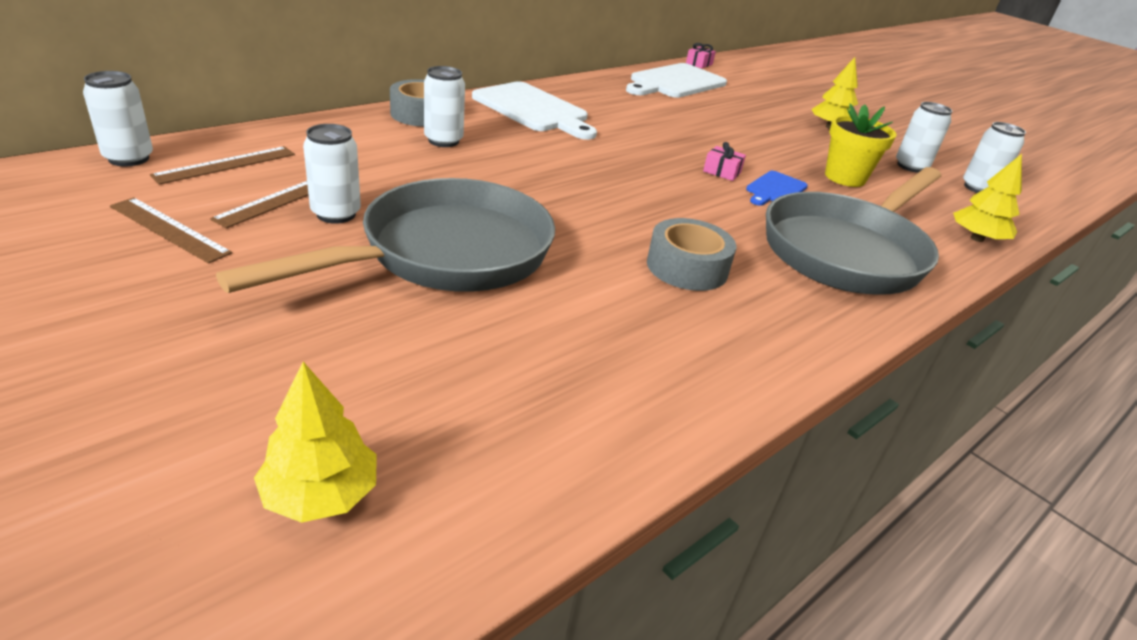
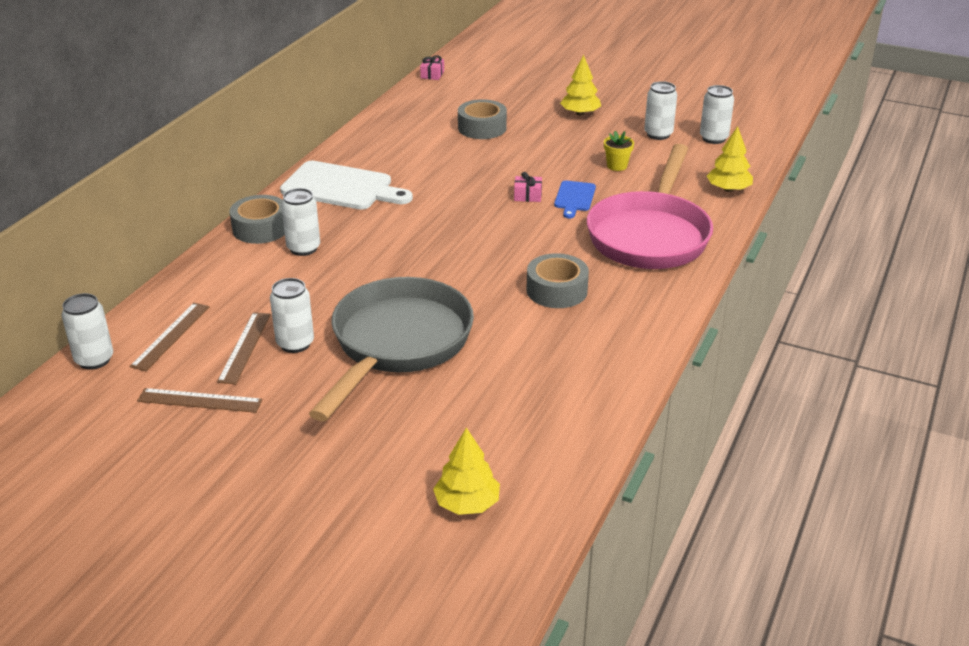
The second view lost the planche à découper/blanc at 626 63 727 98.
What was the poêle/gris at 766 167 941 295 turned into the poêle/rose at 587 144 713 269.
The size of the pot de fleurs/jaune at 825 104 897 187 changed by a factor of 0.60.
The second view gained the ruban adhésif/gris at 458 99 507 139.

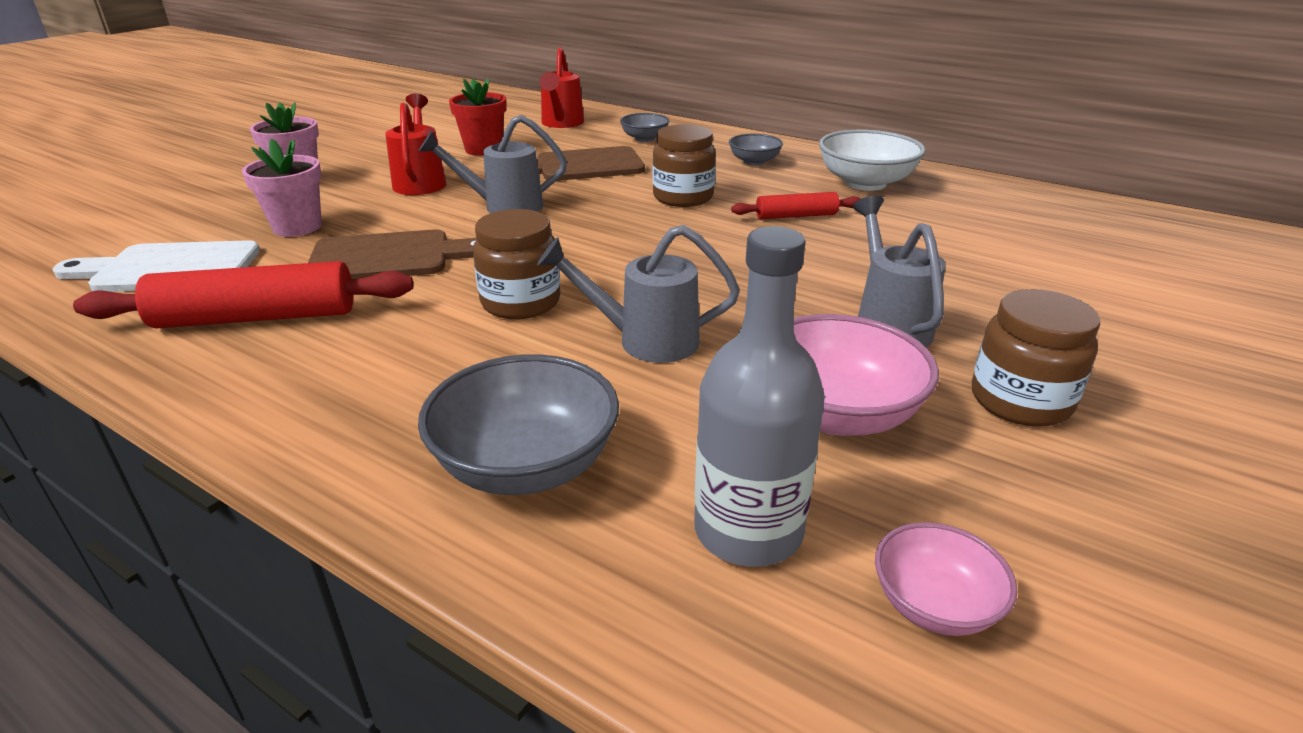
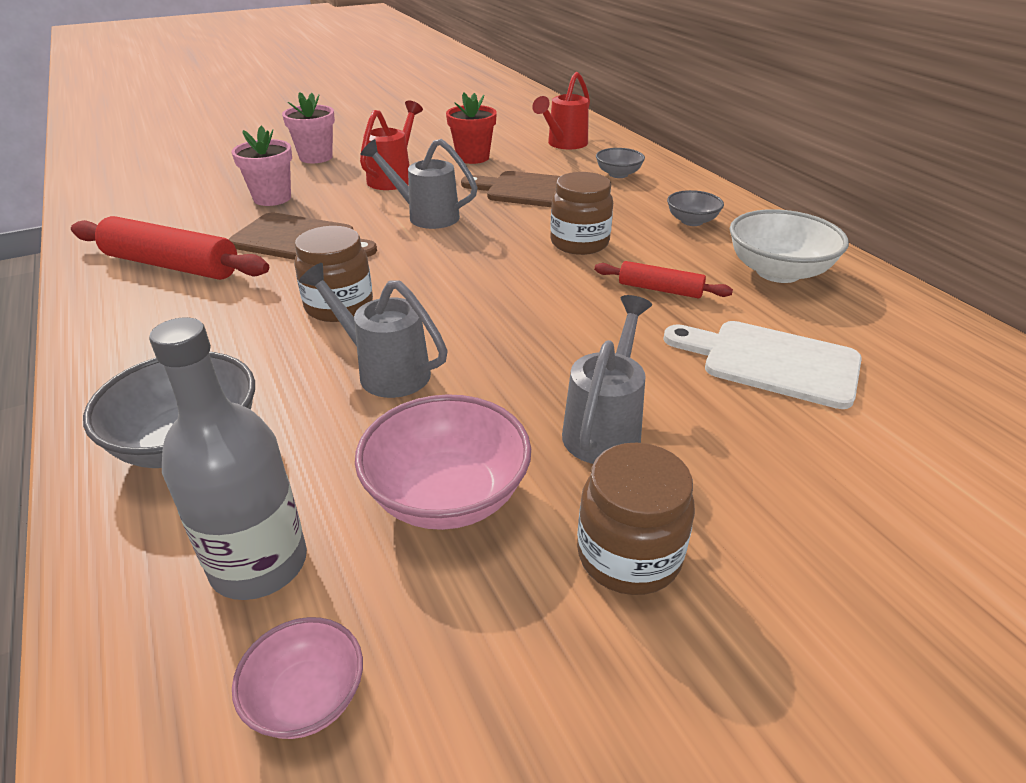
The planche à découper/blanc ended up elsewhere, having gone from 53 240 260 292 to 663 321 862 409.

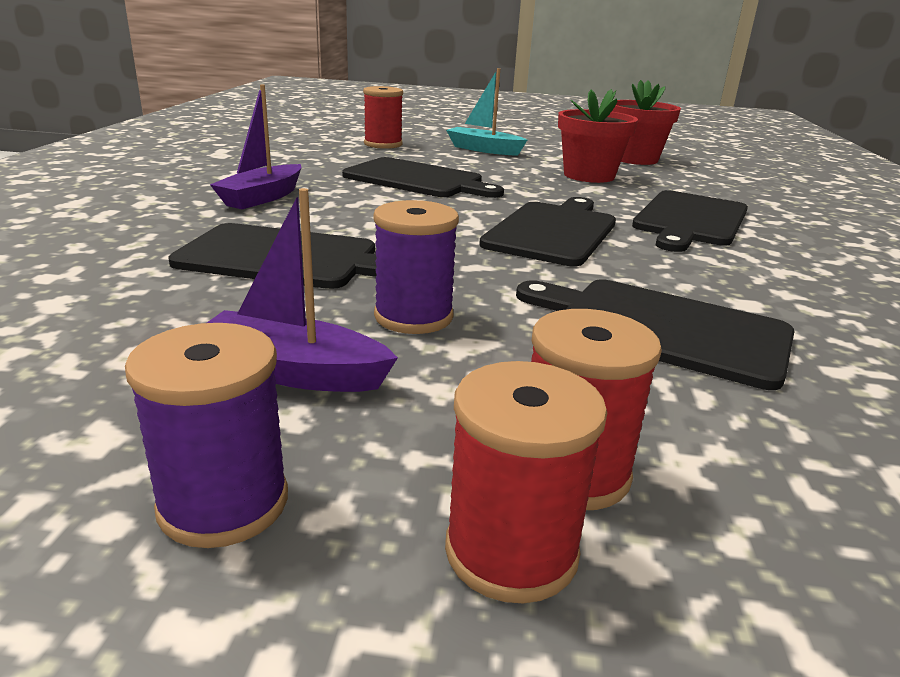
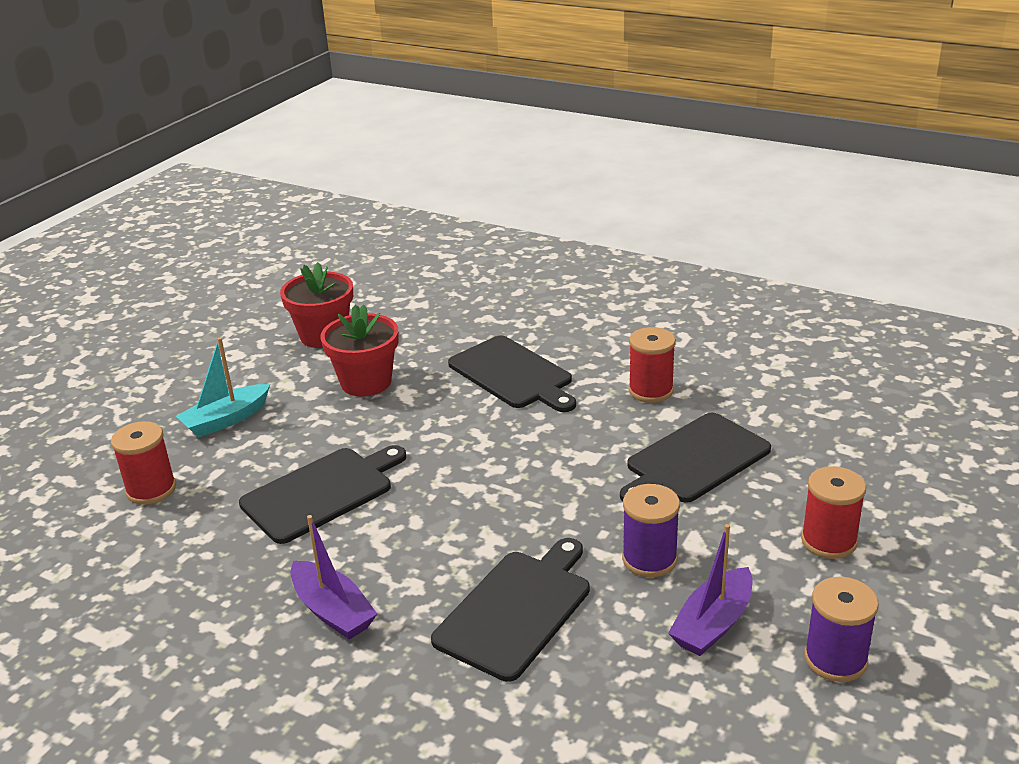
The bobine/rouge ended up elsewhere, having gone from 445 361 607 603 to 629 327 676 403.
The second view lost the planche à découper/noir at 479 197 616 266.

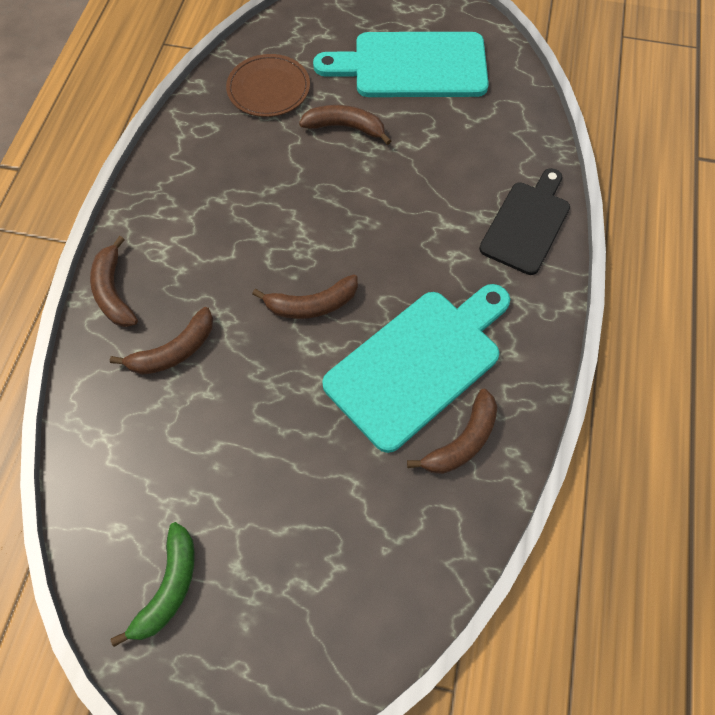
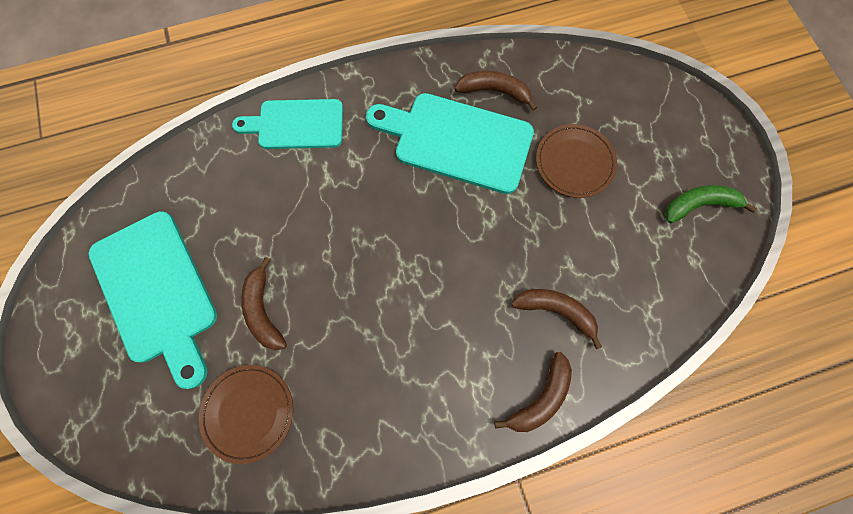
The second view lost the banane/marron at 252 274 358 319.
What was the planche à découper/noir at 479 168 570 275 turned into the planche à découper/turquoise at 232 99 343 149.
The second view gained the assiette/marron at 536 124 617 198.

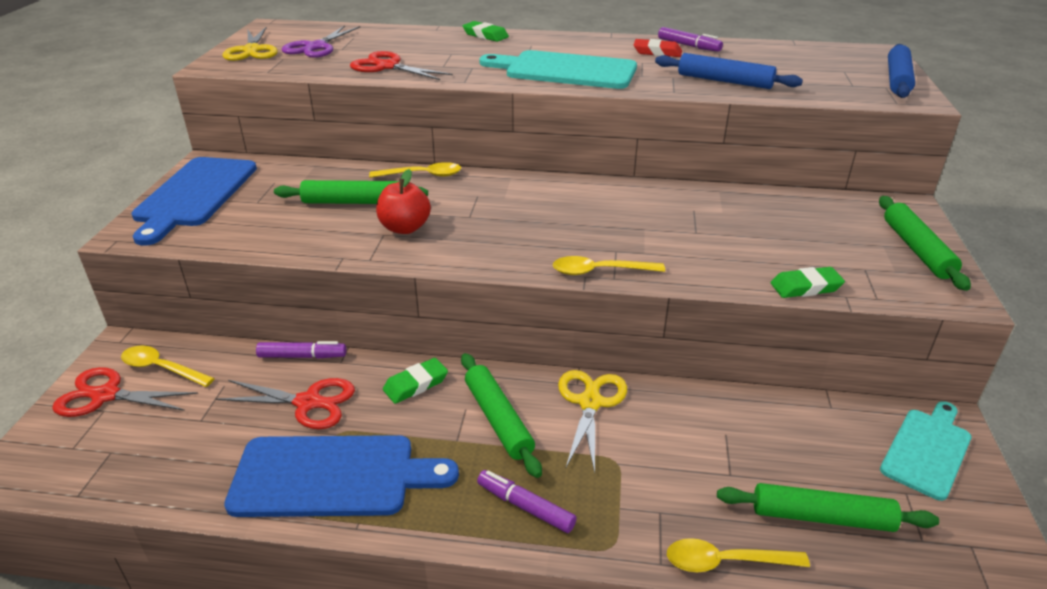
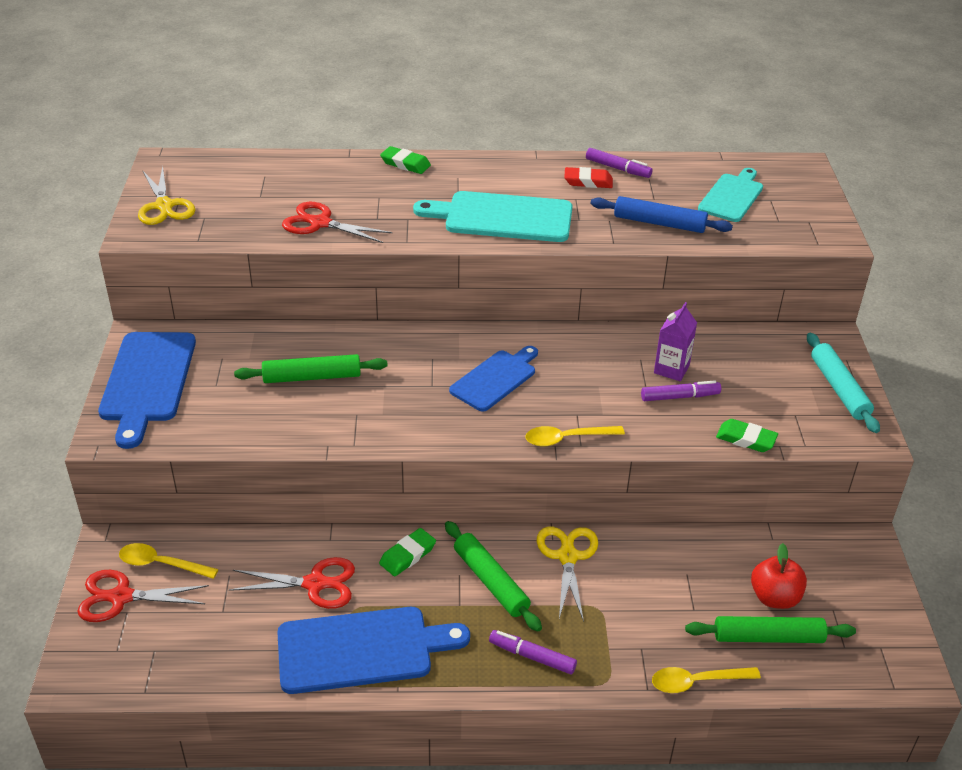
The feutre/violet ended up elsewhere, having gone from 256 341 346 359 to 641 380 721 401.
The second view lost the ciseaux/violet at 282 26 360 58.
The second view lost the cuillère/jaune at 369 162 461 178.
The pomme/rouge ended up elsewhere, having gone from 376 169 431 234 to 751 543 807 609.
The gomme/vert at 771 267 845 298 ended up facing another way, 45 degrees clockwise from before.
What was the rouleau à pâtisserie/vert at 879 196 971 291 turned into the rouleau à pâtisserie/turquoise at 807 333 880 433.
The planche à découper/turquoise ended up elsewhere, having gone from 880 401 971 501 to 698 168 763 222.
The second view lost the rouleau à pâtisserie/bleu at 888 44 915 98.
The second view gained the planche à découper/bleu at 449 346 538 411.
The second view gained the brique de lait/violet at 654 302 697 381.

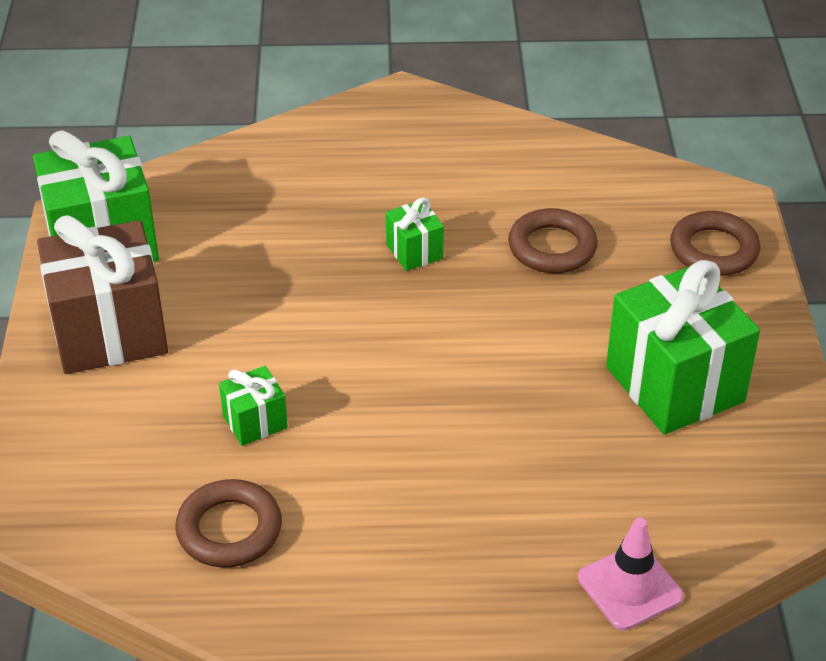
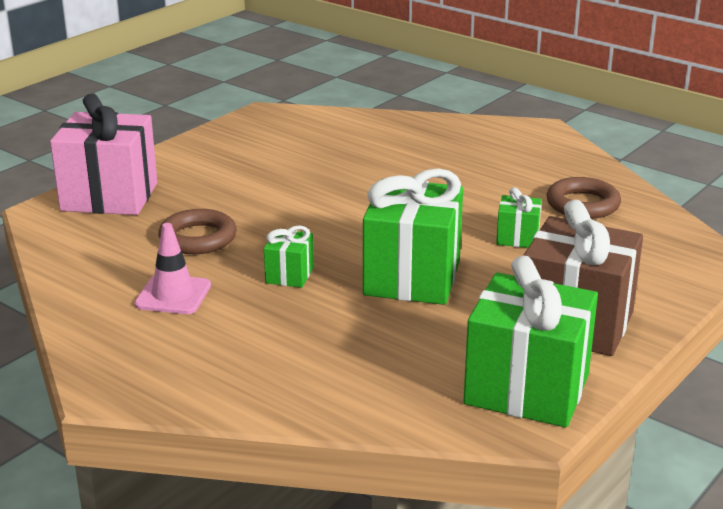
The cône de chantier/rose ended up elsewhere, having gone from 578 518 684 631 to 135 223 211 314.
The cadeau/vert ended up elsewhere, having gone from 606 260 760 435 to 363 168 463 305.
Where the anneau/marron stood at 670 211 760 276, the cadeau/rose came to stand at 50 94 157 215.

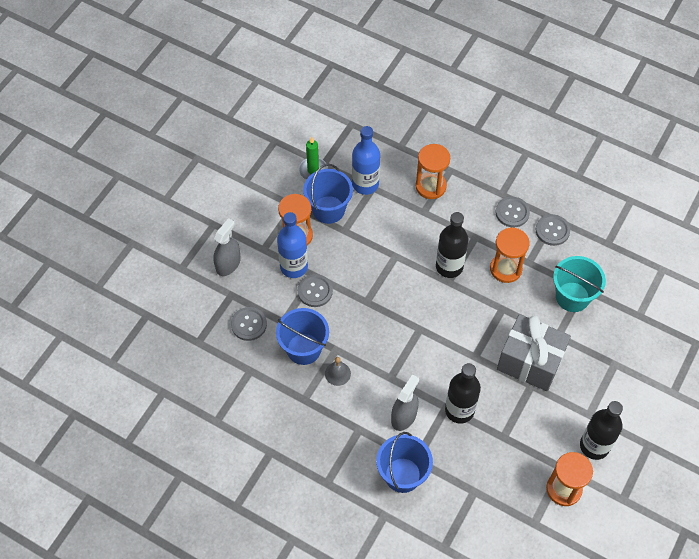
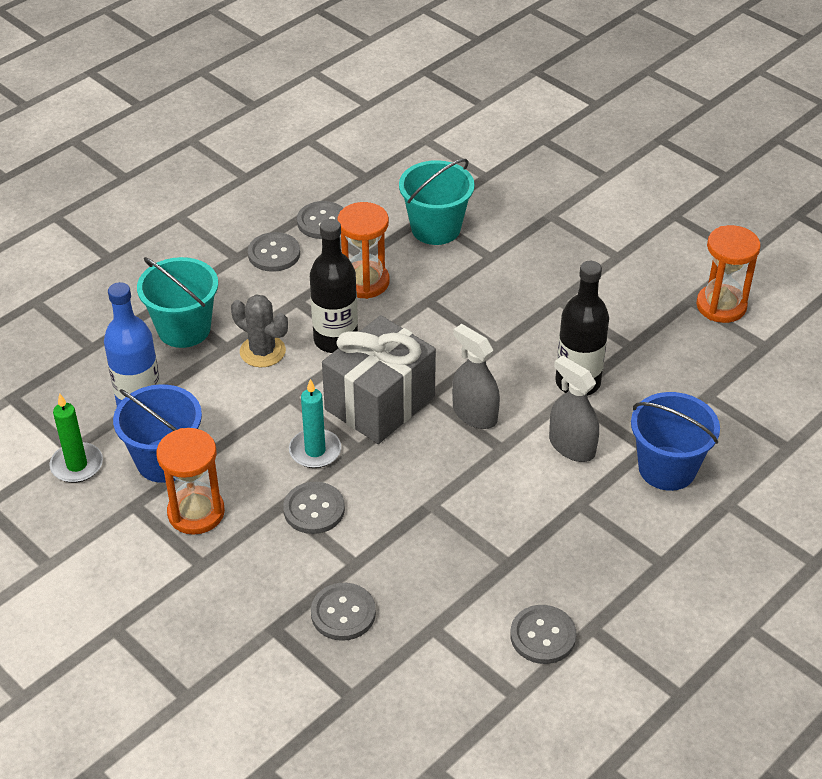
The vaporisateur/gris ended up elsewhere, having gone from 213 218 241 276 to 452 324 500 429.
The second view lost the seau/bleu at 276 308 329 365.
The second view lost the bouteille/bleu at 277 212 308 278.
The second view lost the cloche/gris at 325 357 351 386.
Where the sablier/orange stood at 415 144 450 199, the seau/turquoise came to stand at 137 257 218 348.
The cadeau/gris ended up elsewhere, having gone from 497 314 571 391 to 322 315 436 444.
The second view lost the bouteille/noir at 580 401 623 460.
The second view gained the cactus/gris at 231 294 288 367.
The second view gained the bougie/turquoise at 289 379 341 468.
The second view gained the bouton/gris at 510 605 576 664.

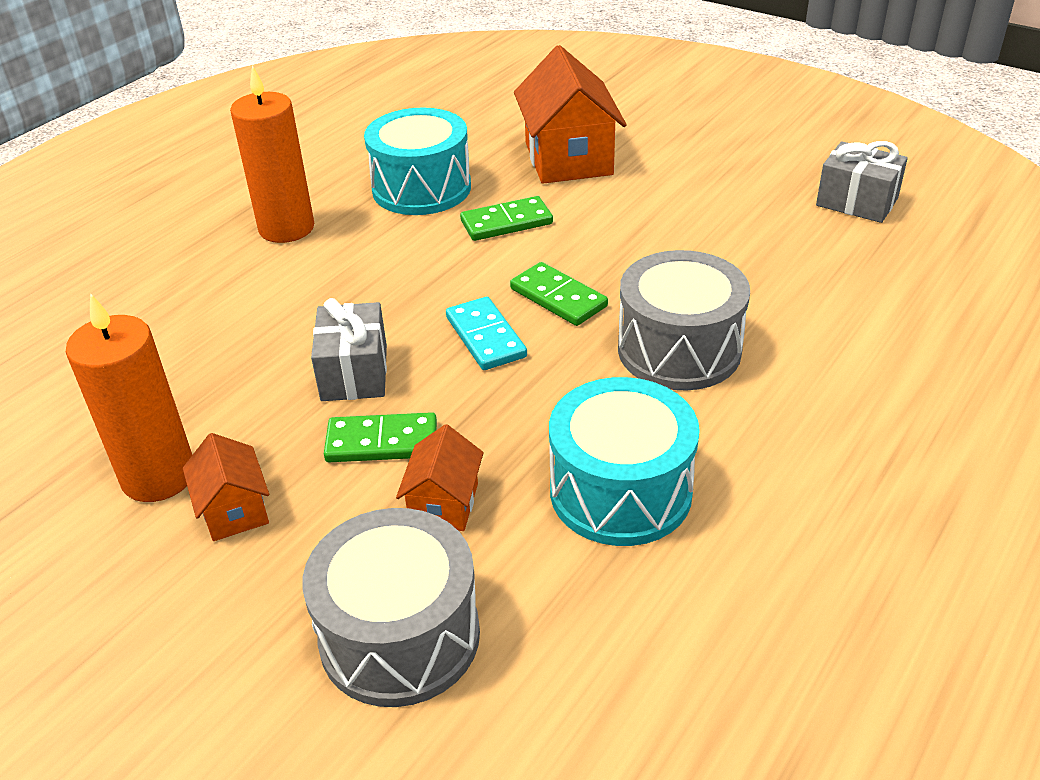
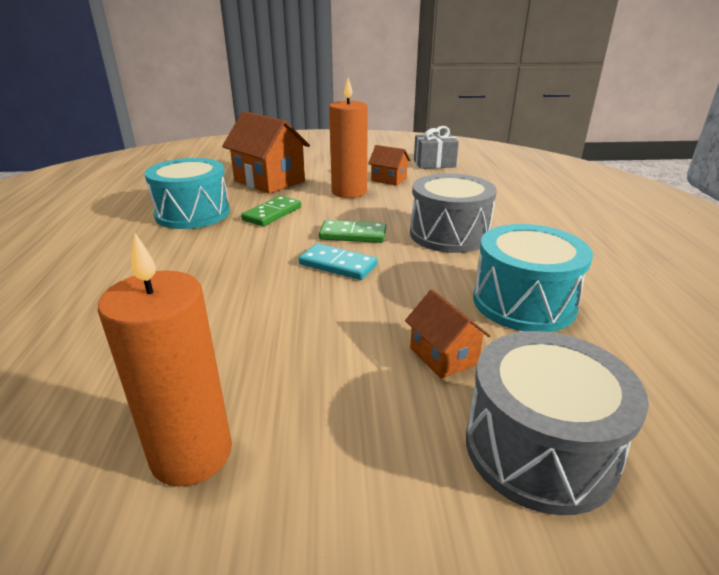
The maison/orange ended up elsewhere, having gone from 183 433 269 541 to 368 145 410 186.
The bougie/orange ended up elsewhere, having gone from 230 65 314 243 to 329 78 368 198.
The second view lost the cadeau/gris at 311 298 387 401.
The second view lost the domino/vert at 324 412 437 462.

